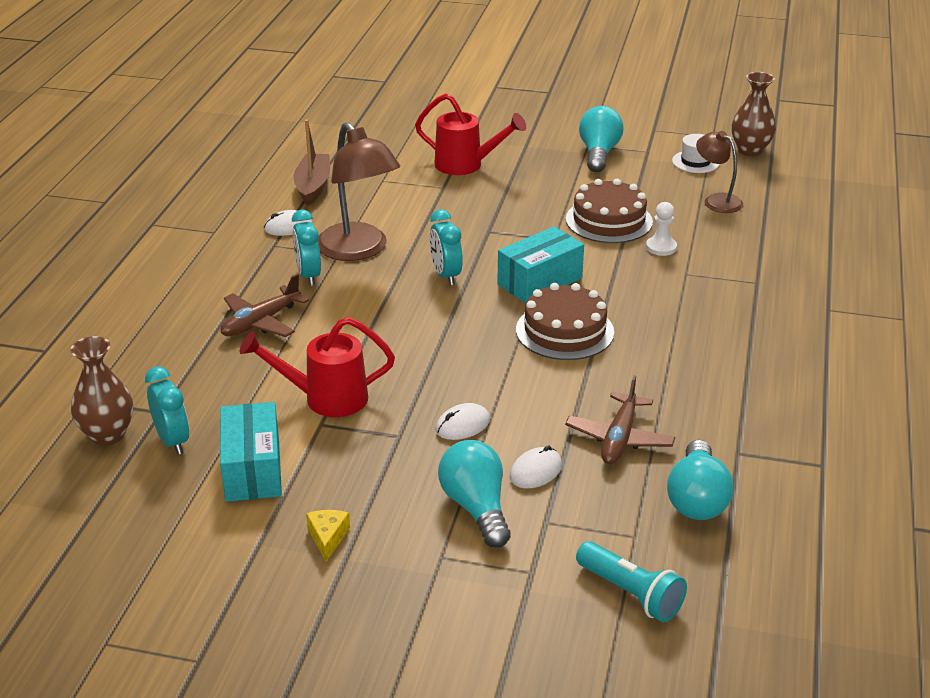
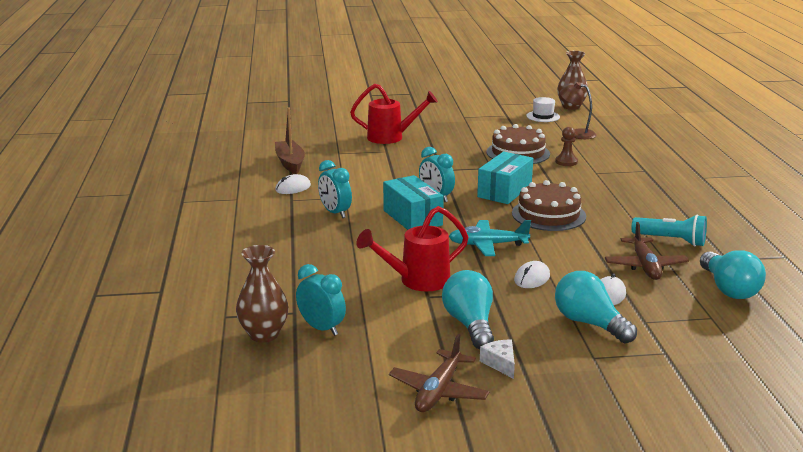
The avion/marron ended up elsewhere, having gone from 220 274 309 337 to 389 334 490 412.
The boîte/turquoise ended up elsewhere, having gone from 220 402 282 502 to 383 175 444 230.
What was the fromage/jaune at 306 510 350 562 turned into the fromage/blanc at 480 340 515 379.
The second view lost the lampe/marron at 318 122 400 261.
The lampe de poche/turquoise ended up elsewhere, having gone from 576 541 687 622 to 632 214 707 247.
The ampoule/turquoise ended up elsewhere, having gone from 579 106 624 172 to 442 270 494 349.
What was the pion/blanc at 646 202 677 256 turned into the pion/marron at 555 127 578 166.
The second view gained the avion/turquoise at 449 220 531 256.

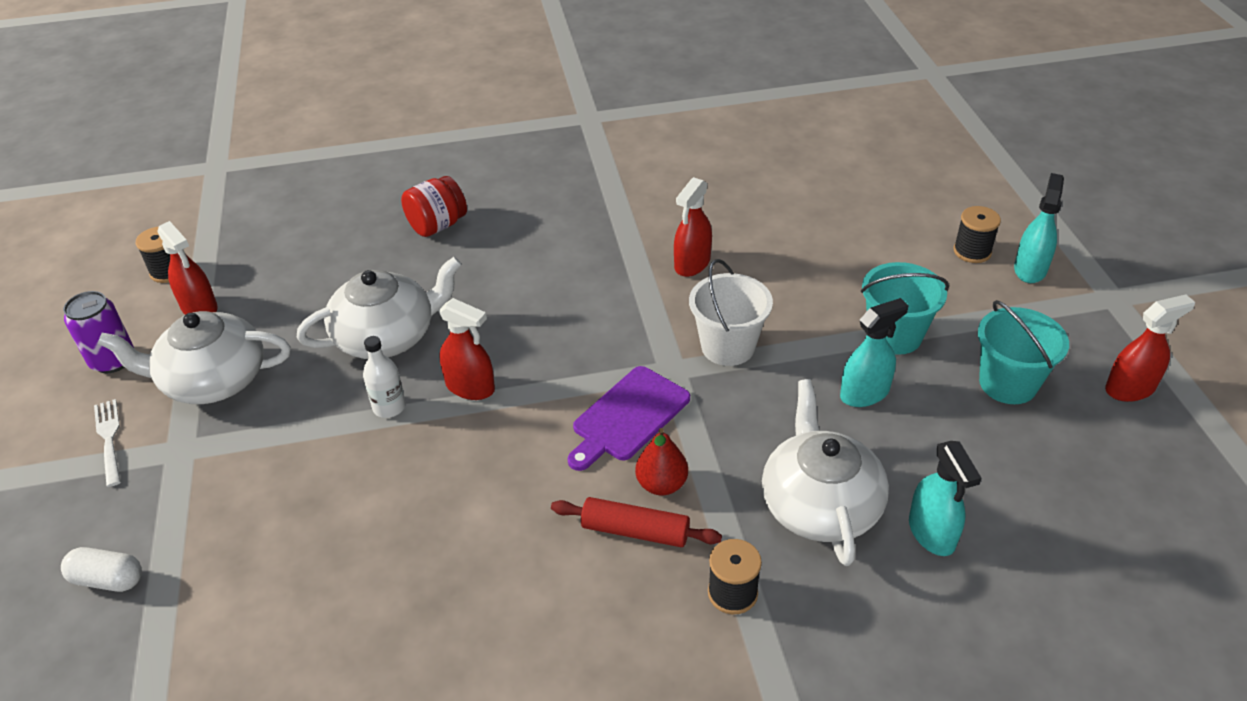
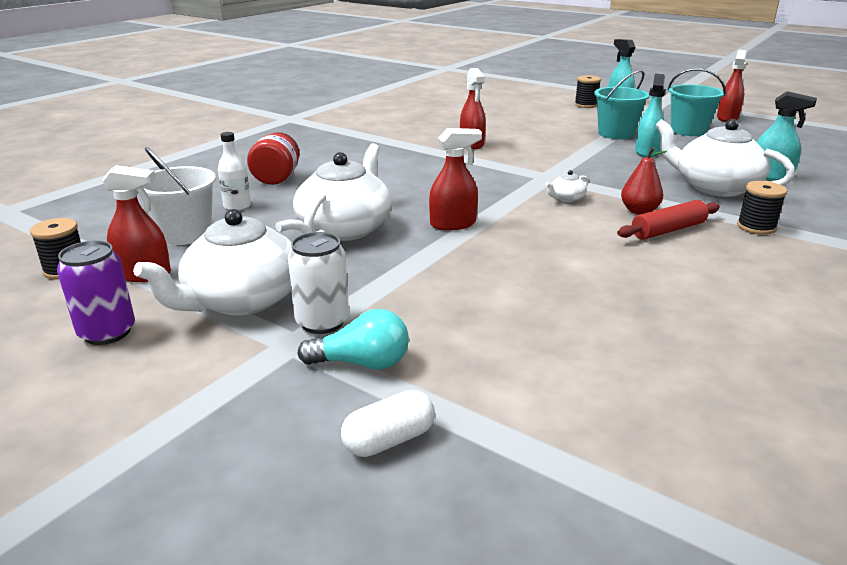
The second view lost the fourchette/blanc at 94 399 121 487.
The bouteille/blanc ended up elsewhere, having gone from 363 336 406 418 to 218 132 251 211.
Where the planche à découper/violet stood at 568 366 690 471, the théière/blanc came to stand at 546 170 589 202.
The seau/blanc ended up elsewhere, having gone from 689 259 773 366 to 143 147 216 245.
The second view gained the canette/blanc at 288 232 349 334.
The second view gained the ampoule/turquoise at 298 309 409 370.

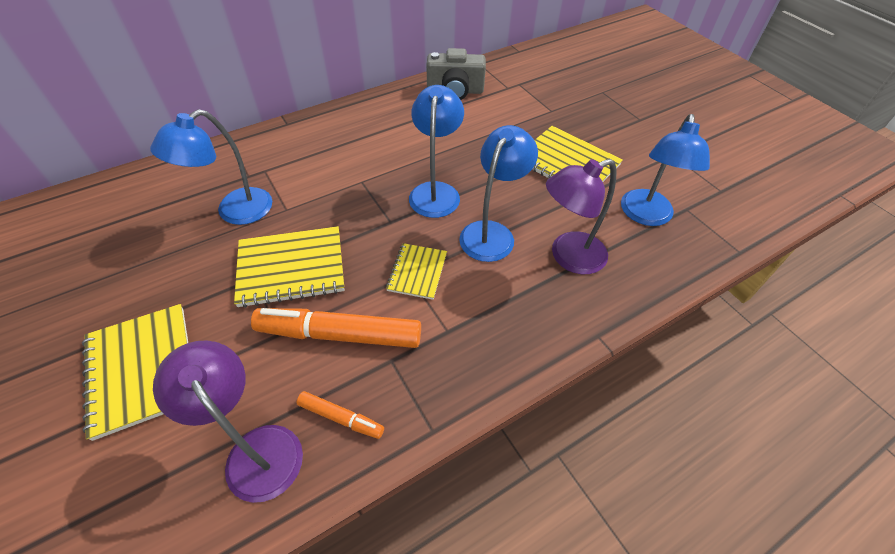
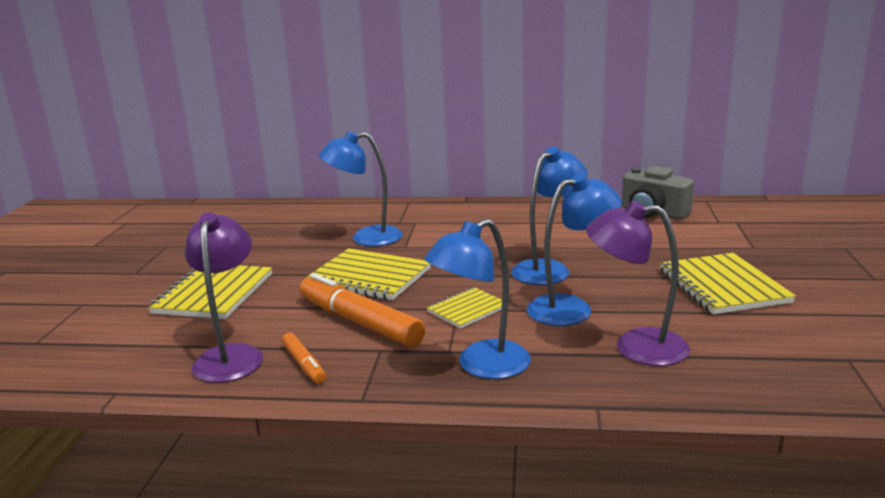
The lampe/bleu ended up elsewhere, having gone from 621 114 710 226 to 424 218 531 379.

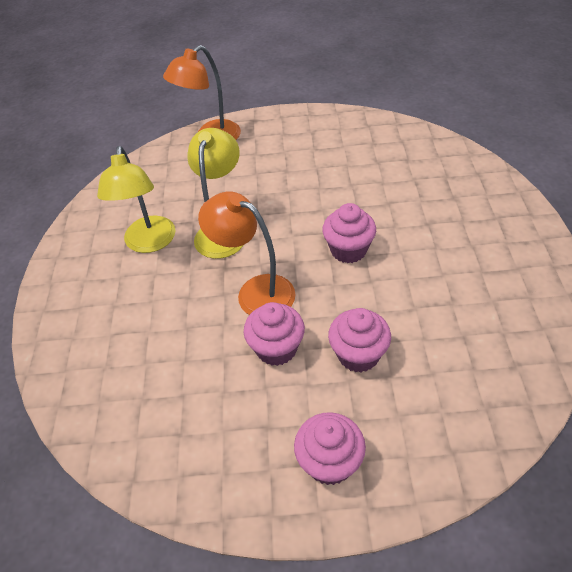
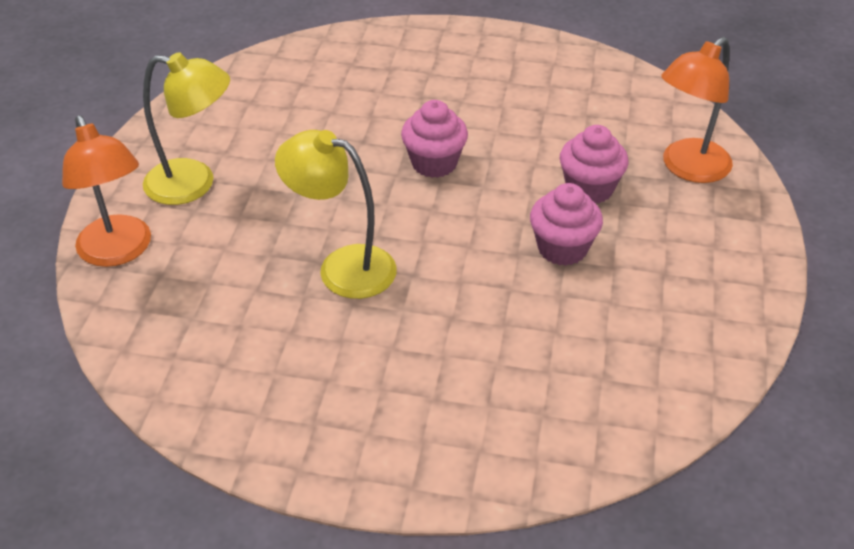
The lampe/jaune ended up elsewhere, having gone from 97 146 176 253 to 143 52 230 205.
The lampe/orange ended up elsewhere, having gone from 198 191 296 315 to 661 37 733 183.
The second view lost the muffin/rose at 294 412 366 485.

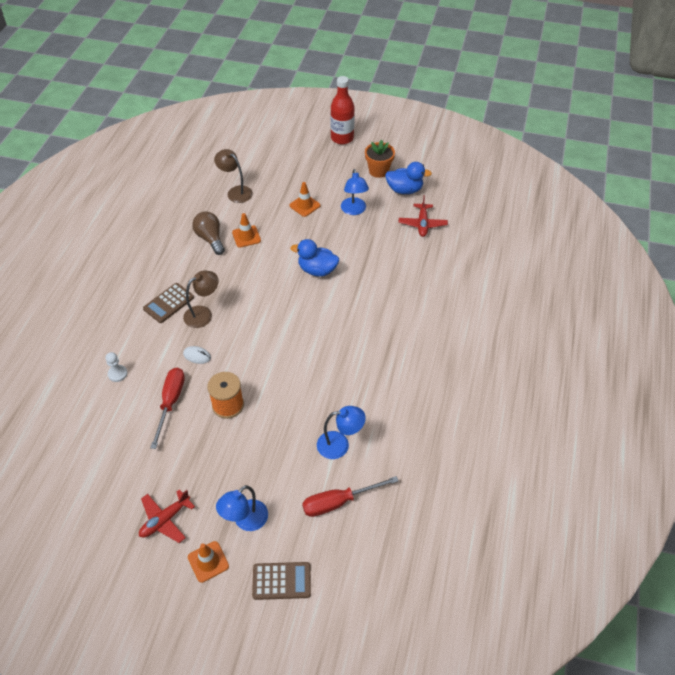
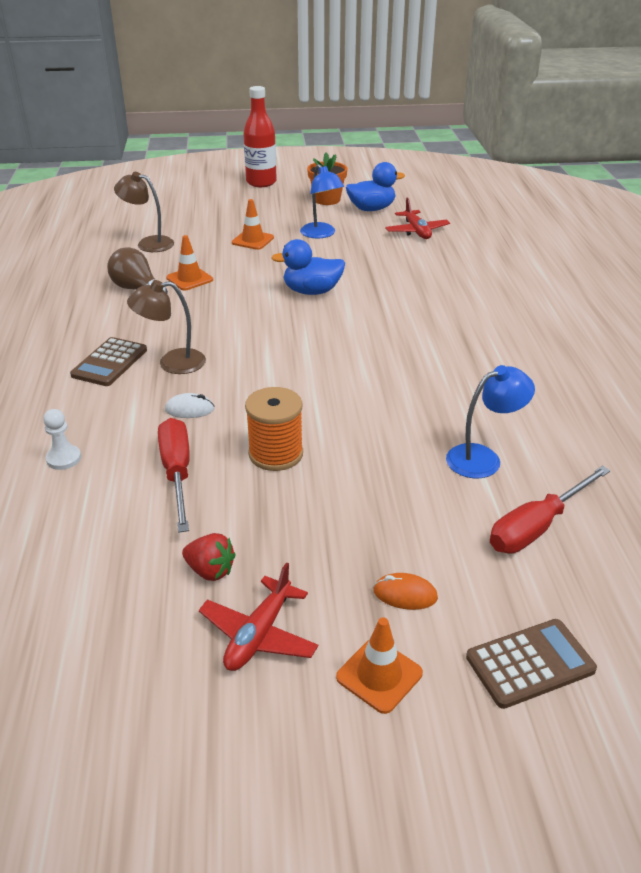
The lampe/marron at 183 271 219 328 ended up facing another way, 135 degrees counterclockwise from before.
Where the lampe/bleu stood at 216 485 268 531, the souris/orange came to stand at 373 573 438 610.
The second view gained the fraise/rouge at 182 533 236 581.

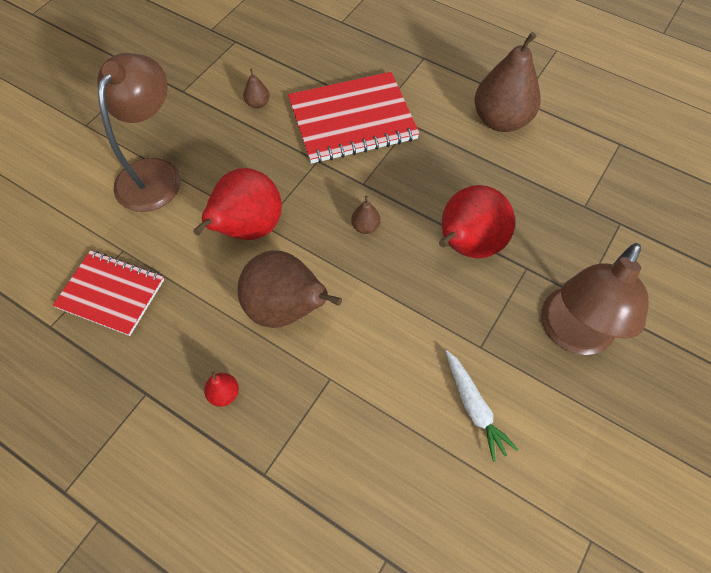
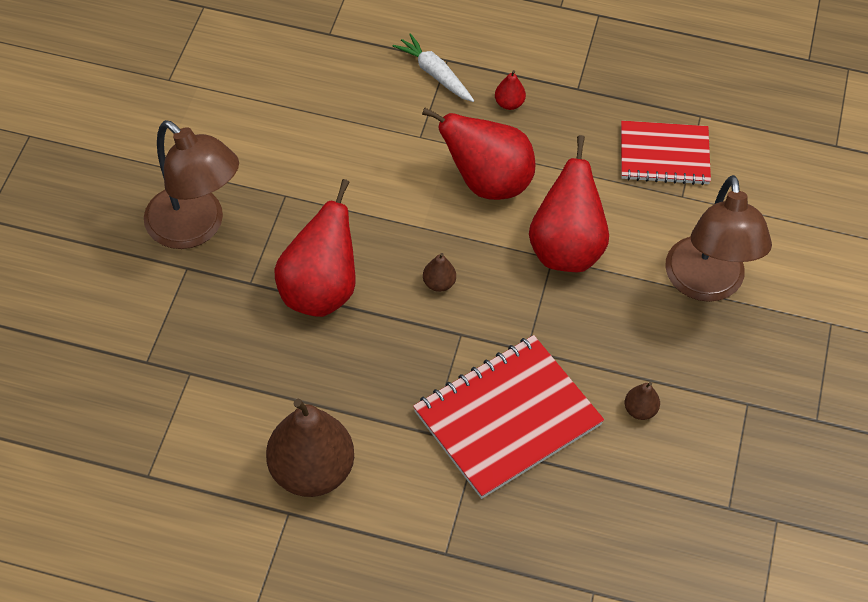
What was the poire/marron at 237 250 342 328 turned into the poire/rouge at 422 108 536 200.
The carotte/blanc ended up elsewhere, having gone from 445 351 518 462 to 393 33 474 102.
The lampe/marron at 541 243 649 355 ended up facing another way, 120 degrees clockwise from before.

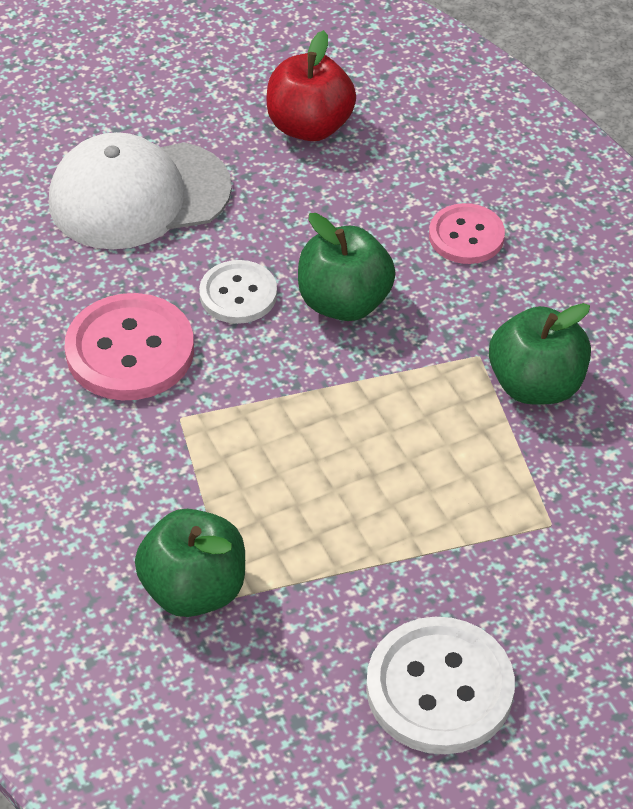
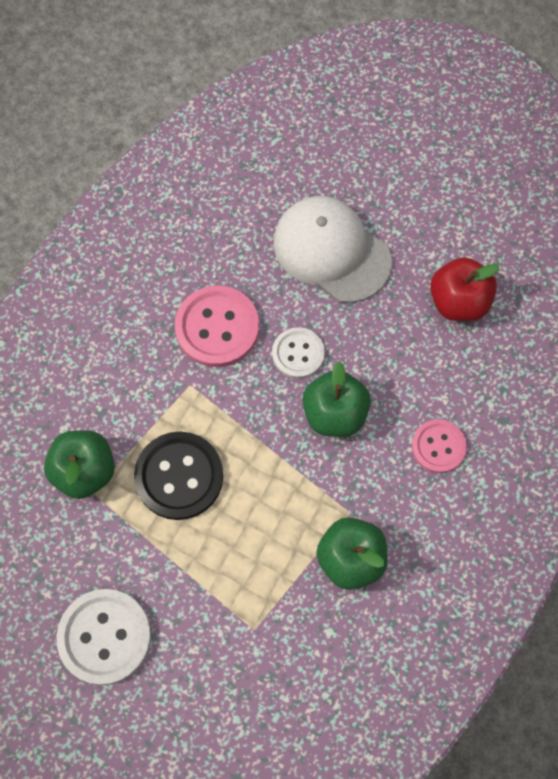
The second view gained the bouton/noir at 134 432 223 520.

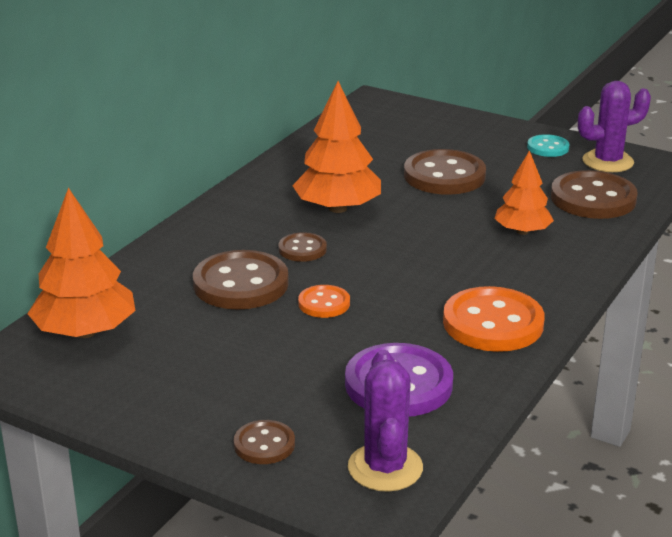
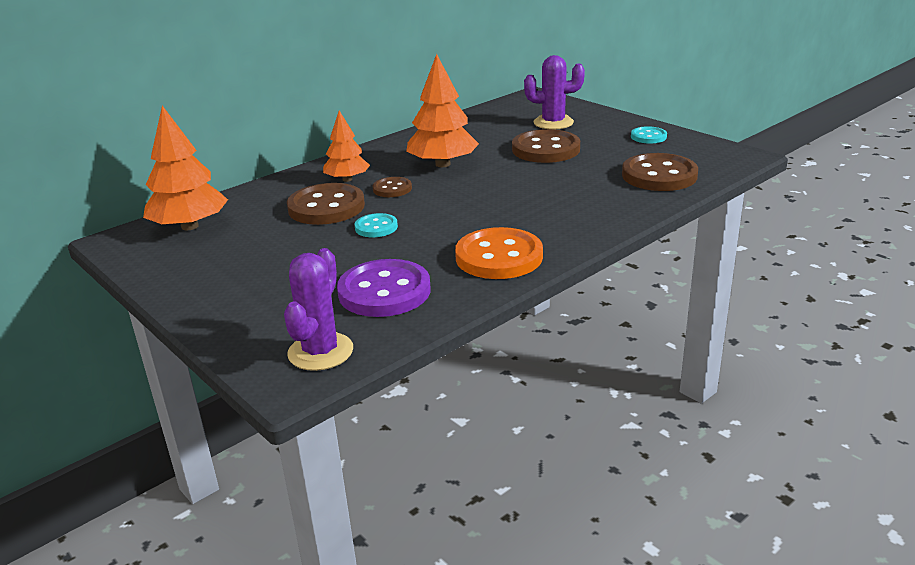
The second view lost the bouton/marron at 234 420 295 464.
What was the bouton/orange at 298 285 350 318 turned into the bouton/turquoise at 355 213 398 237.
The arbre/orange ended up elsewhere, having gone from 495 150 554 235 to 323 111 370 182.
The cactus/violet ended up elsewhere, having gone from 578 81 651 172 to 524 55 585 130.

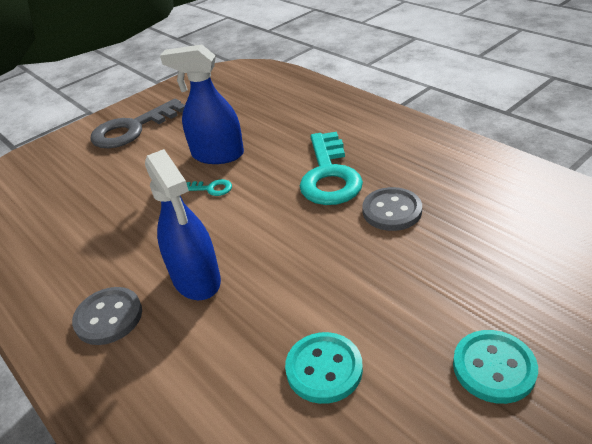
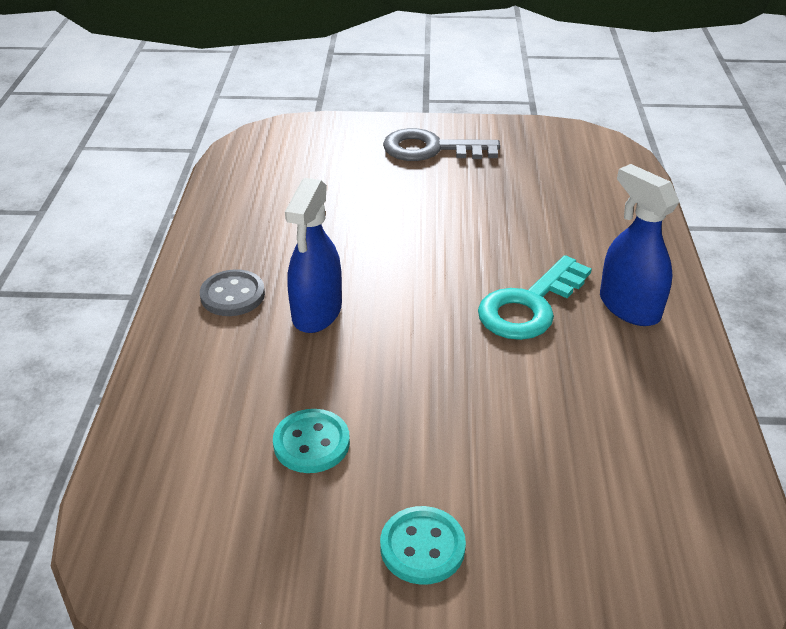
The vaporisateur/bleu ended up elsewhere, having gone from 160 44 244 164 to 600 164 679 326.
The second view lost the clé/turquoise at 186 179 232 196.
The second view lost the bouton/gris at 362 187 422 231.

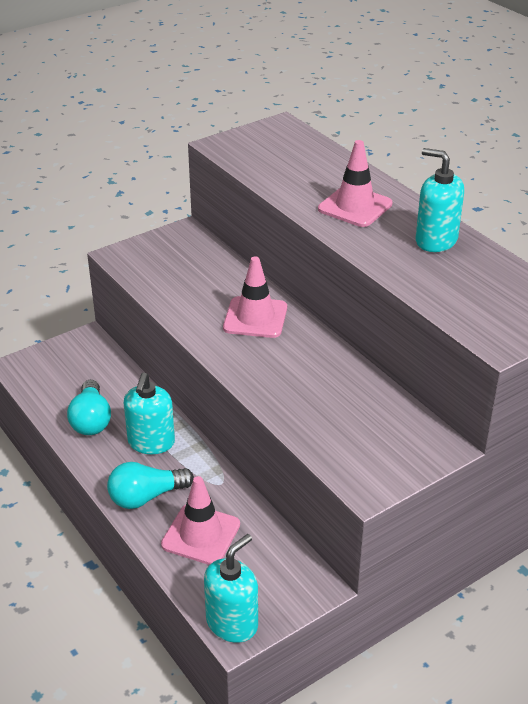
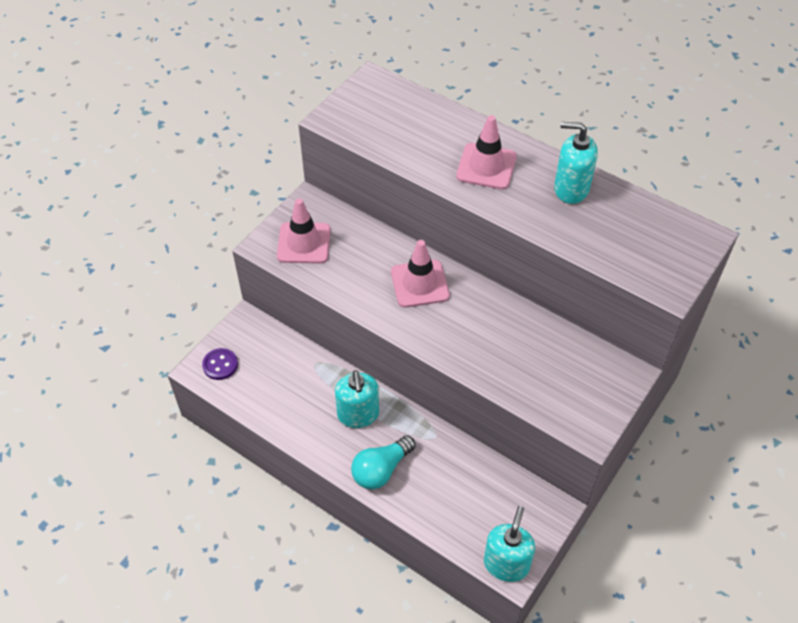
The second view lost the ampoule/turquoise at 67 380 111 435.
The cône de chantier/rose ended up elsewhere, having gone from 161 476 240 565 to 277 199 331 264.
The second view gained the bouton/violet at 202 348 238 380.

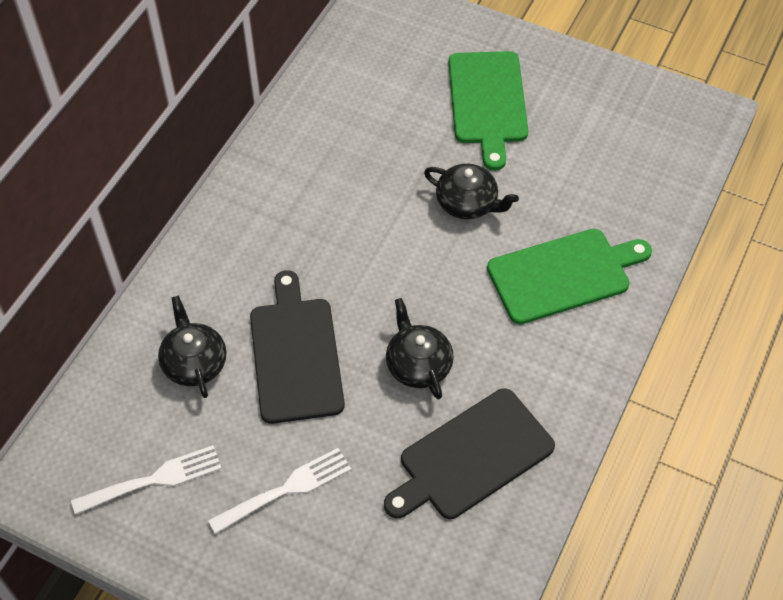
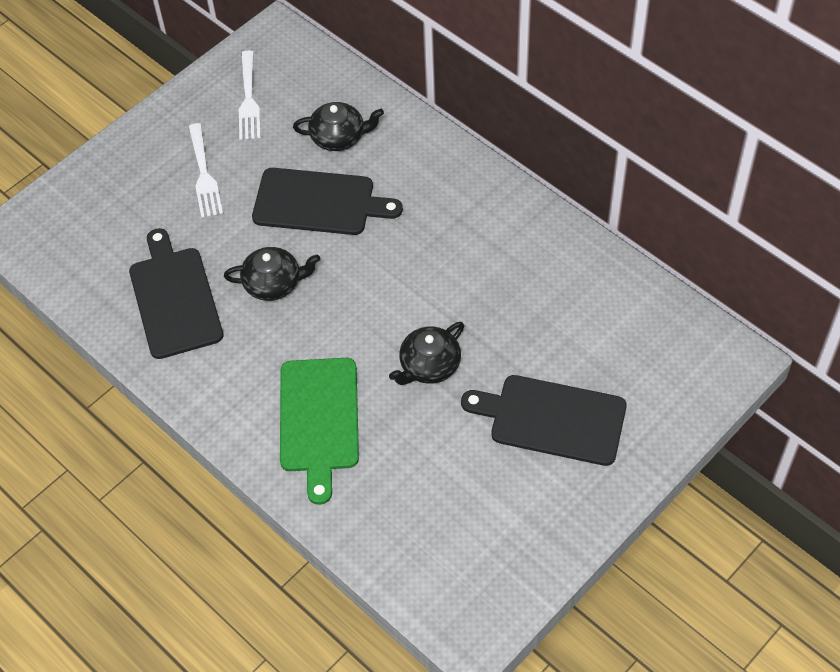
What was the planche à découper/vert at 449 51 528 170 turned into the planche à découper/noir at 461 375 627 466.

